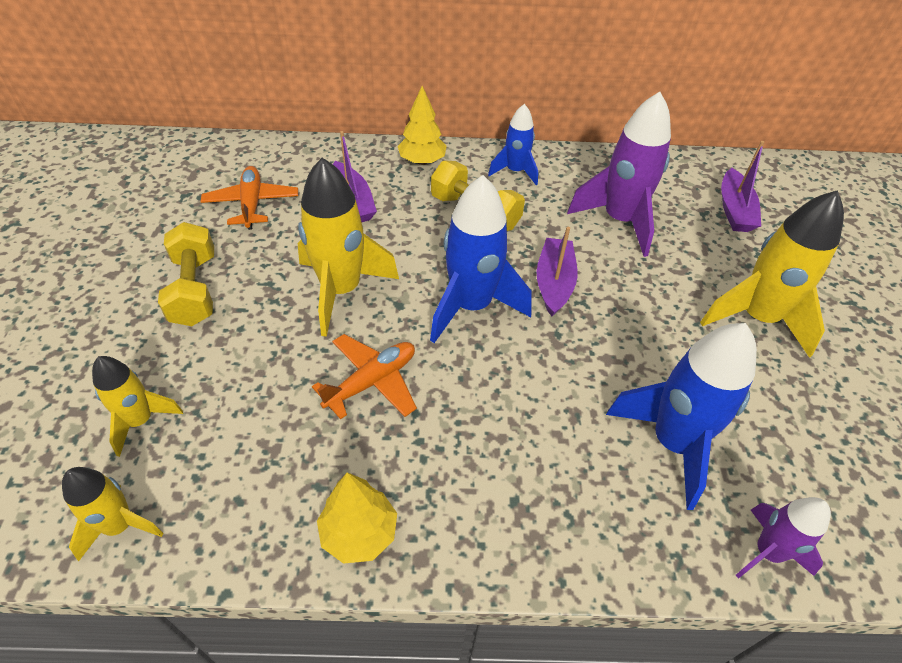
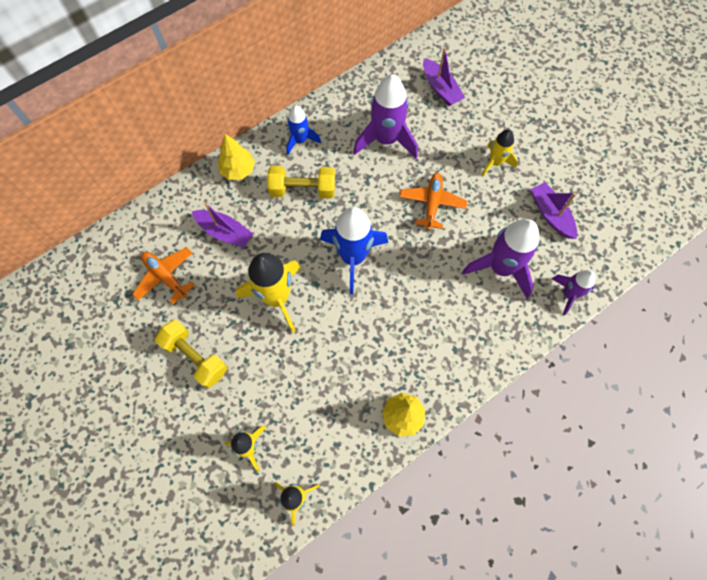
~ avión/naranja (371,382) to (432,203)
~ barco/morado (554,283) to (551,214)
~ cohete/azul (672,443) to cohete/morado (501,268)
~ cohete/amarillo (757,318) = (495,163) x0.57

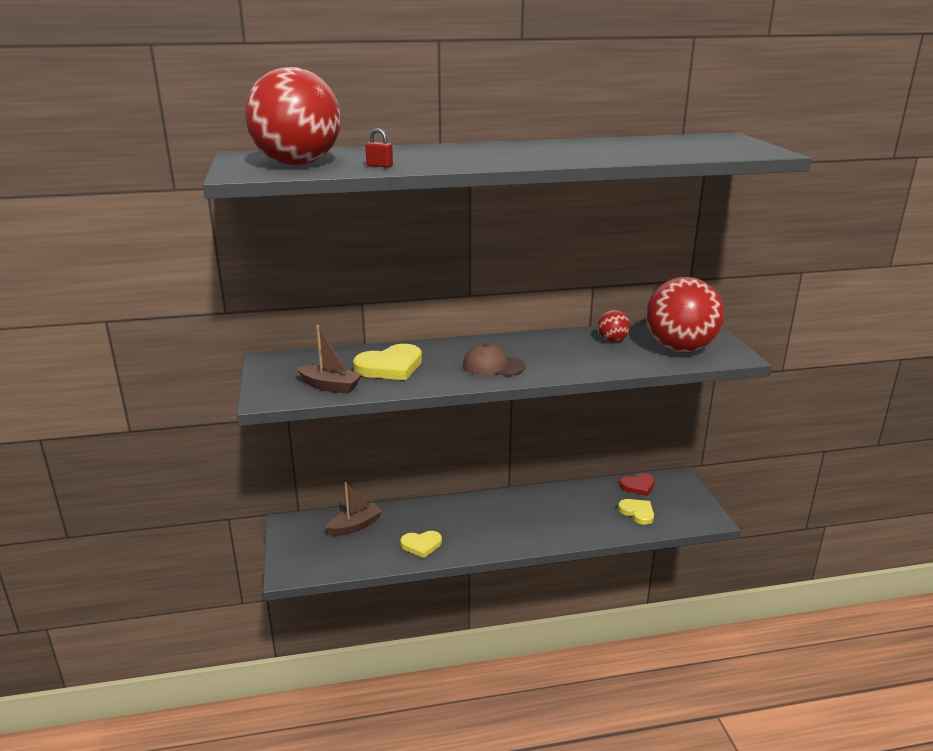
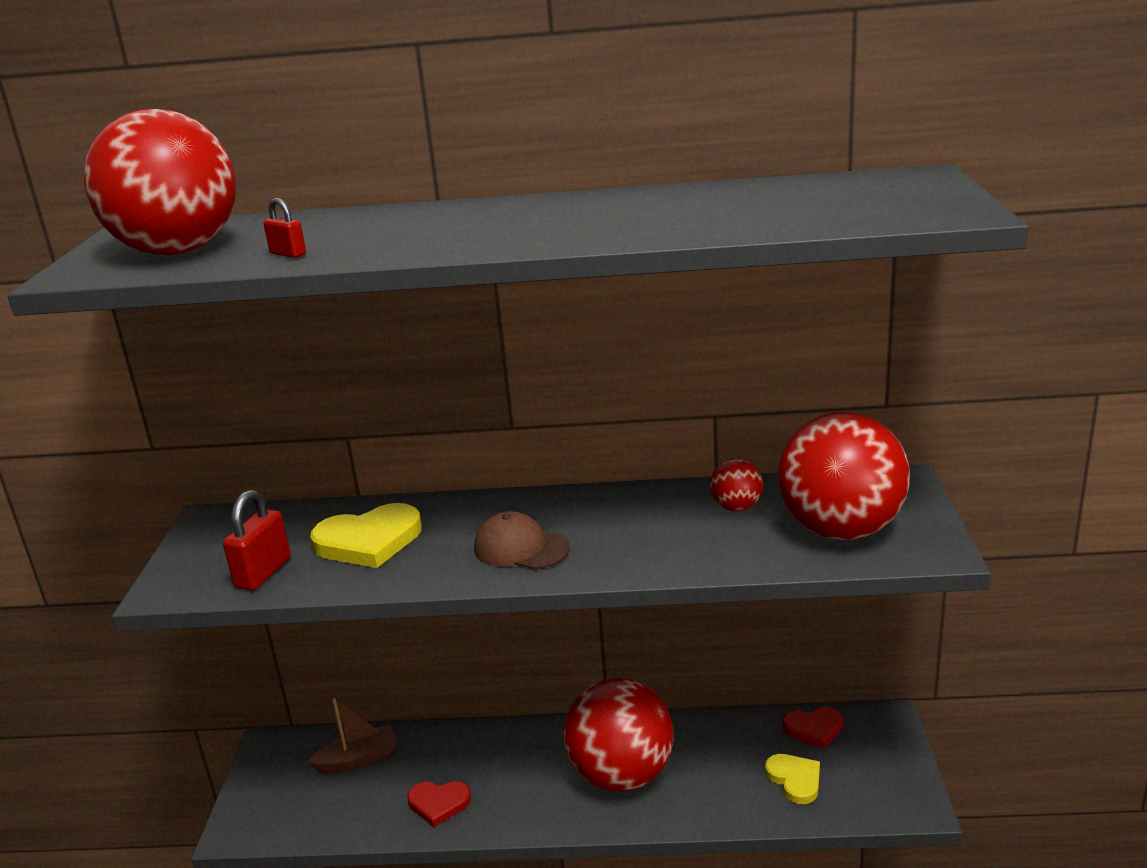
~ barco/marrón (329,386) to candado/rojo (263,573)
~ corazón/amarillo (421,545) to corazón/rojo (439,803)
+ pelota/rojo (621,775)

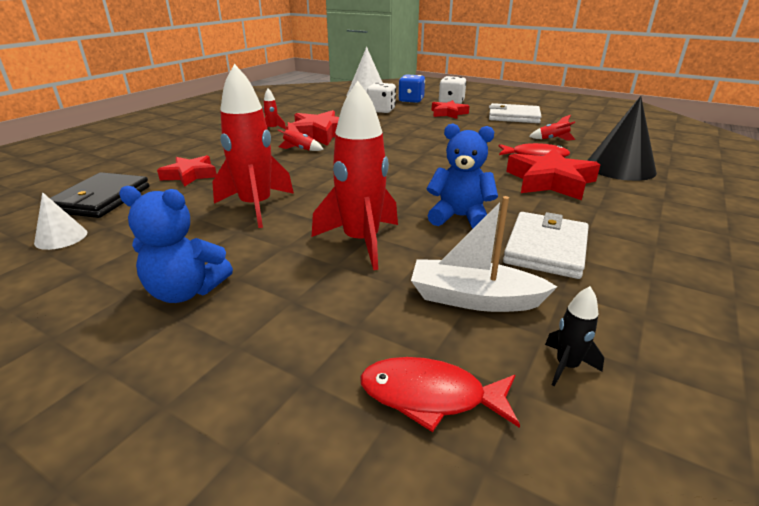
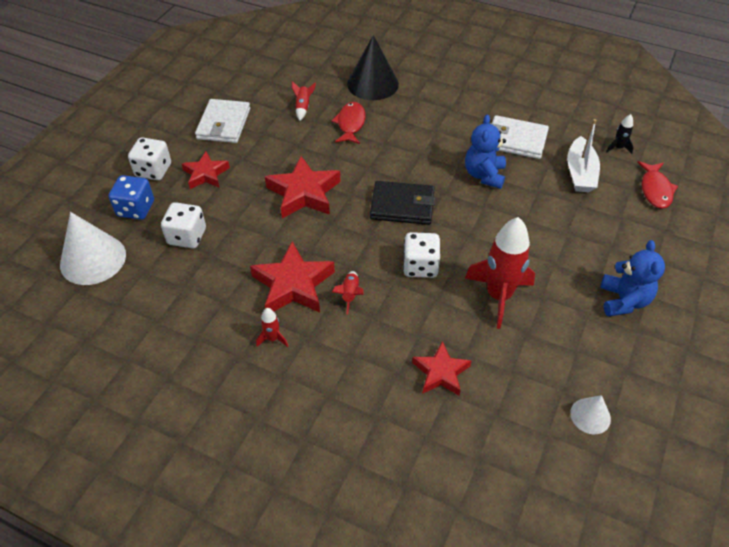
~ cartera/negro (101,199) to (402,205)
- cohete/rojo (361,242)
~ estrella/rojo (550,181) to (304,193)
+ dado/blanco (420,266)

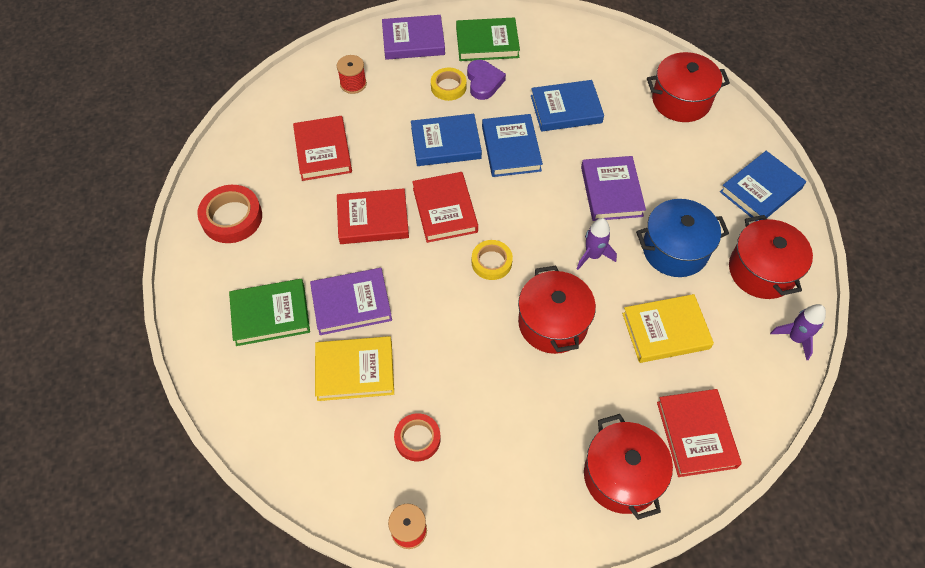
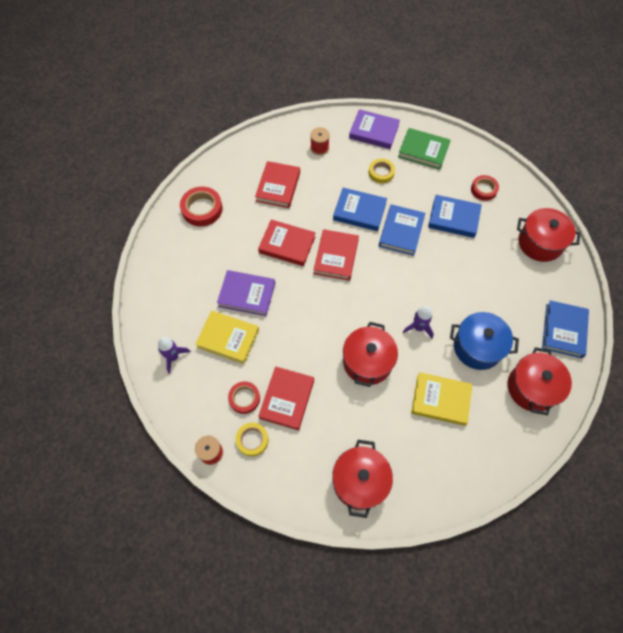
- libro/verde (270,314)
- corazón/morado (483,82)
~ cinta adhesiva/amarillo (491,262) to (252,440)
- libro/morado (611,191)
~ libro/rojo (696,434) to (287,399)
~ libro/azul (760,190) = (563,330) 60 degrees counterclockwise
~ cohete/morado (795,338) to (173,357)
+ cinta adhesiva/rojo (483,189)

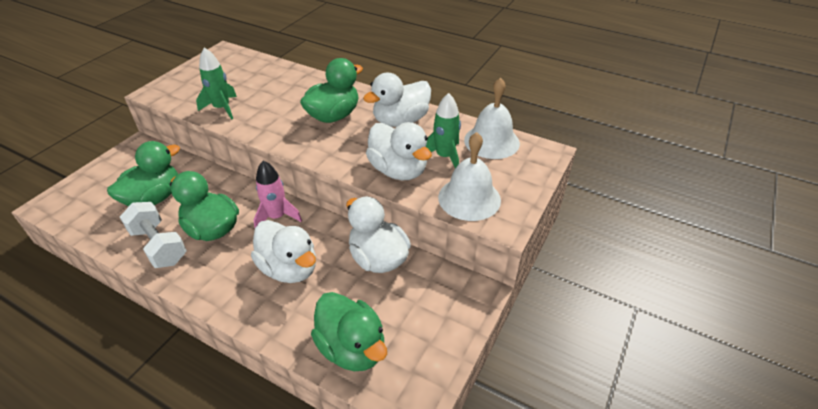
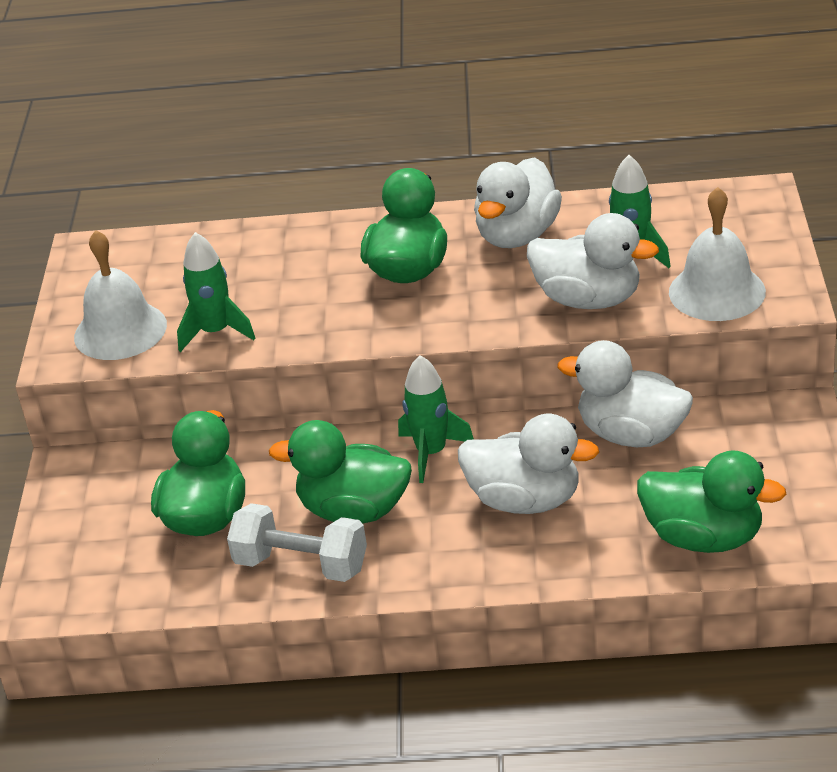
~ cohete/rosa (277,217) to cohete/verde (431,453)
~ campana/blanco (491,141) to (120,330)

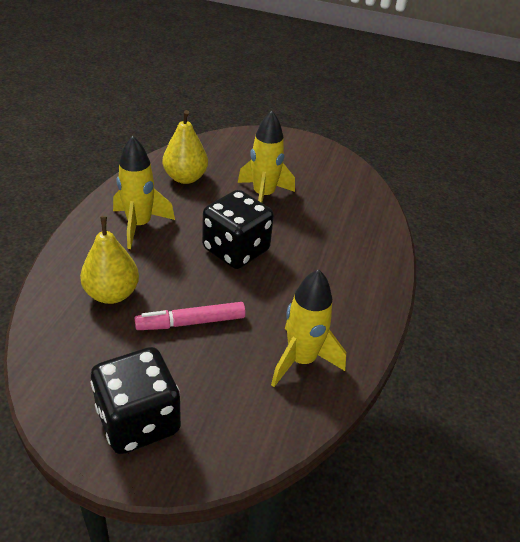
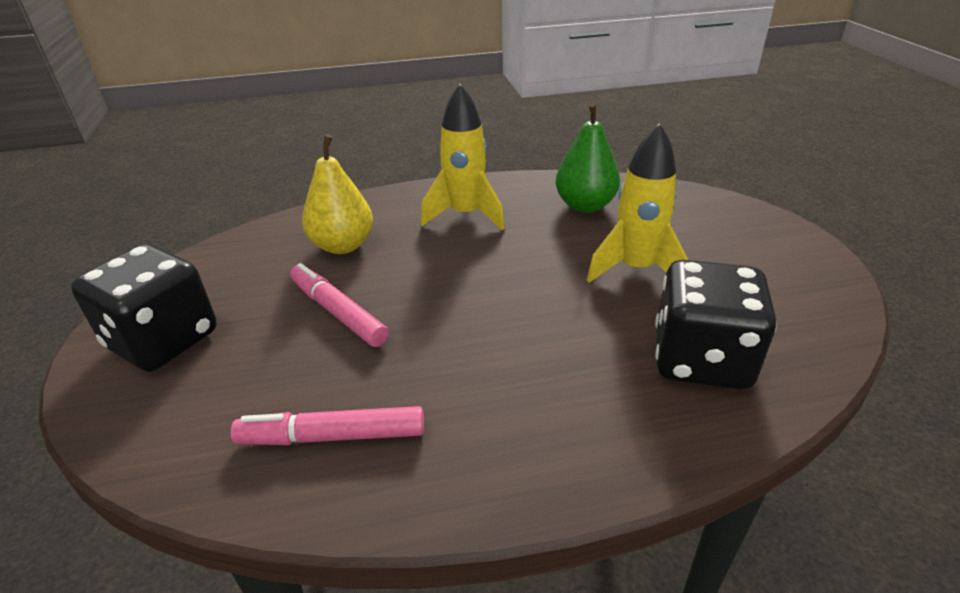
~ pera/amarillo (185,178) to pera/verde (585,205)
~ dado/negro (236,250) to (700,359)
~ cohete/amarillo (301,360) to rotulador/rosa (333,436)

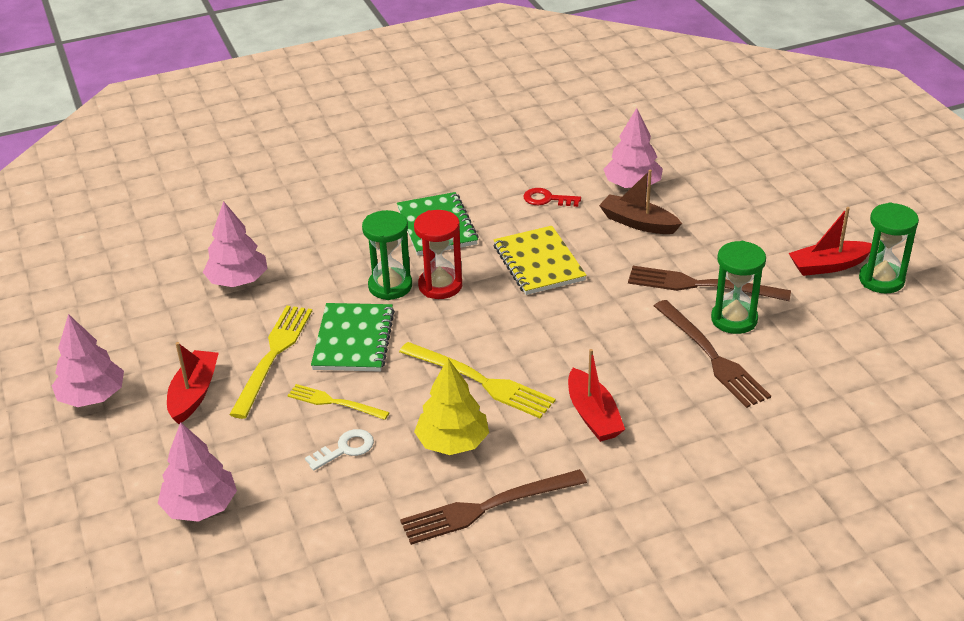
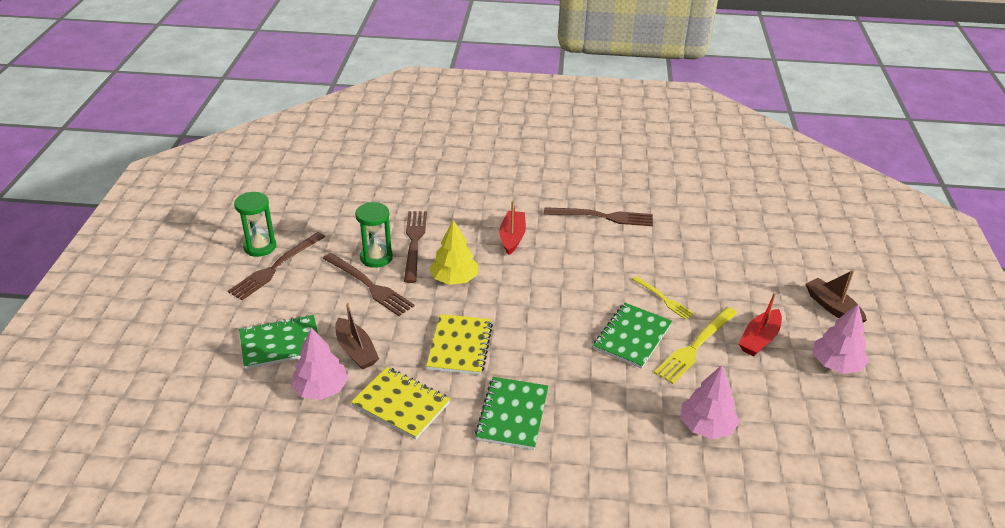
- árbol/rosa (200,506)
- llave/blanco (345,449)
- reloj de arena/verde (390,286)
- tenedor/amarillo (479,381)
- reloj de arena/rojo (440,286)
~ árbol/amarillo (452,442) to (454,279)
~ llave/rojo (547,199) to cuaderno/amarillo (401,404)
~ barco/rojo (828,266) to tenedor/marrón (276,267)
+ cuaderno/verde (280,344)
+ barco/marrón (832,307)

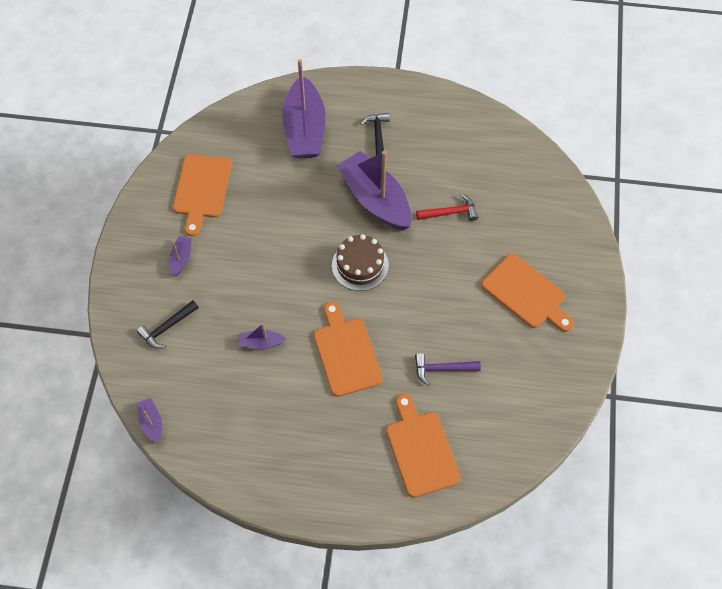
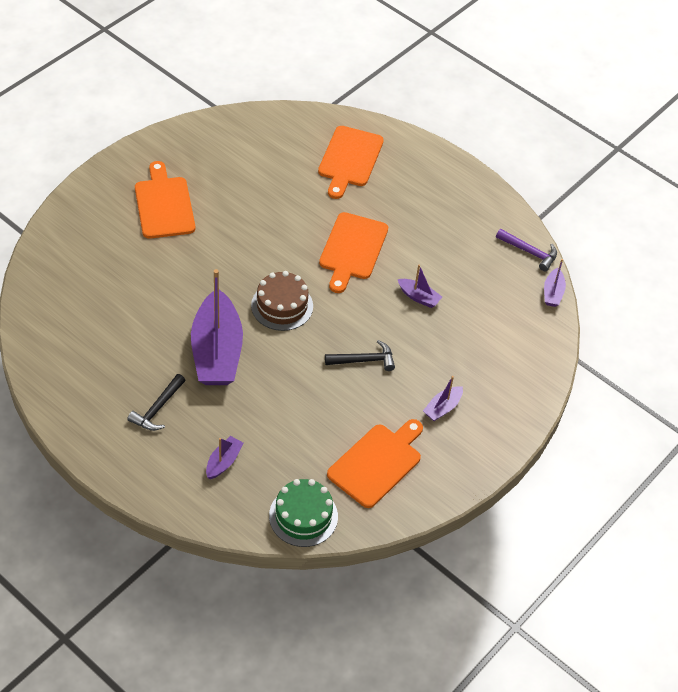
~ martillo/negro (167,328) to (364,360)
~ barco/morado (304,129) = (223,462) x0.44
~ martillo/morado (442,369) to (529,252)
- martillo/rojo (450,212)
+ tarta/verde (303,516)

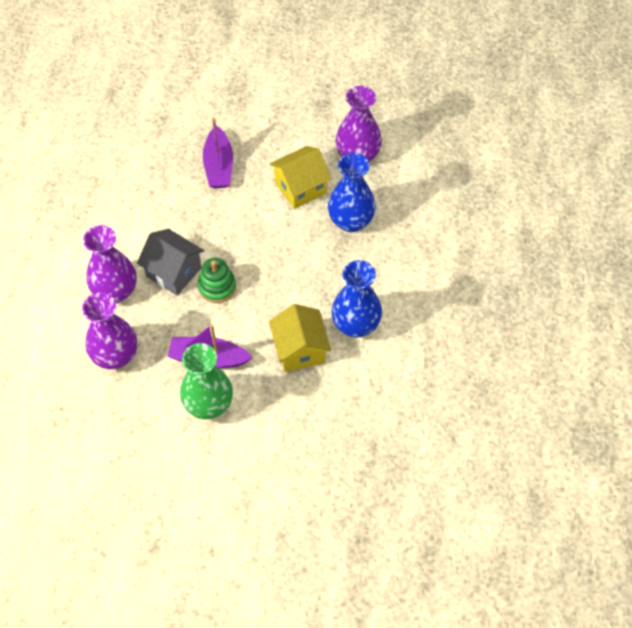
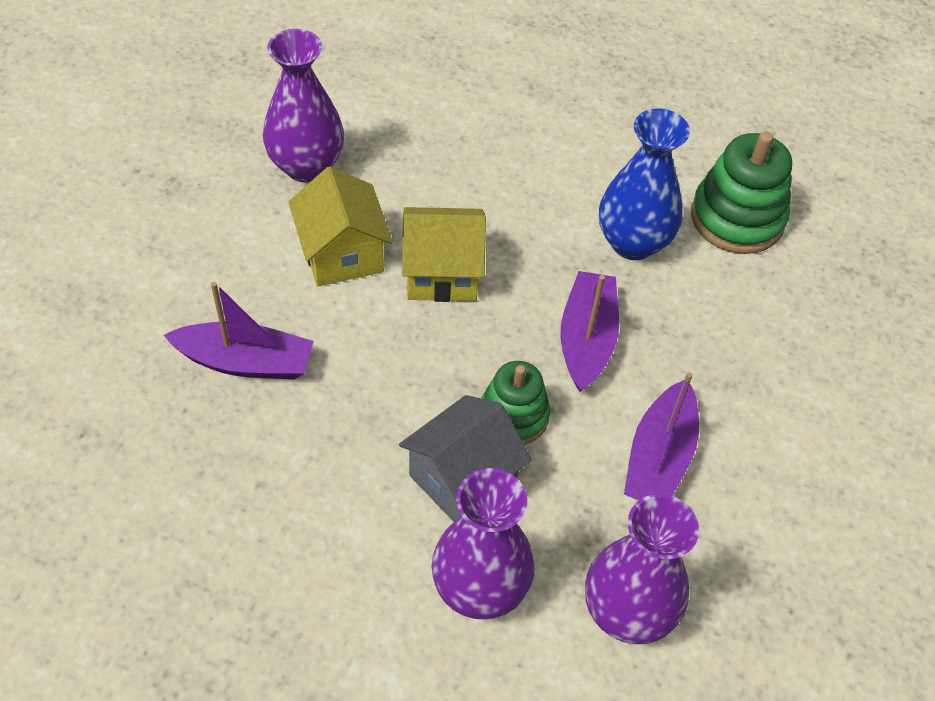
- florero/verde (208,404)
~ casa/amarillo (300,349) to (442,273)
- florero/azul (351,221)
+ barco/morado (586,339)
+ juguete apilable/verde (737,218)

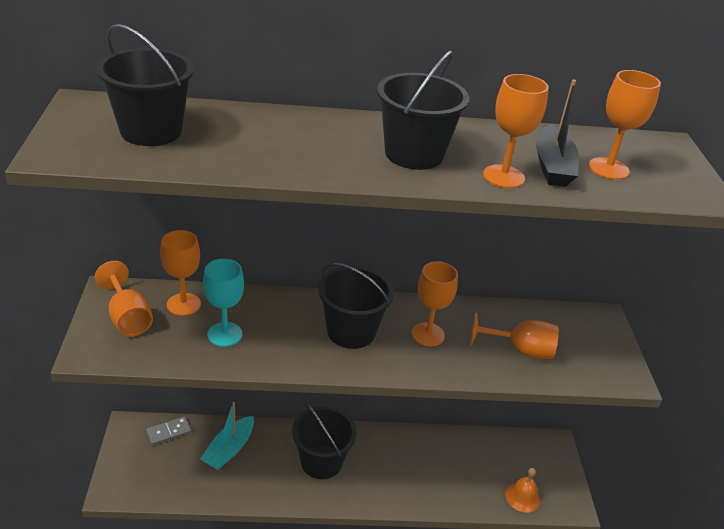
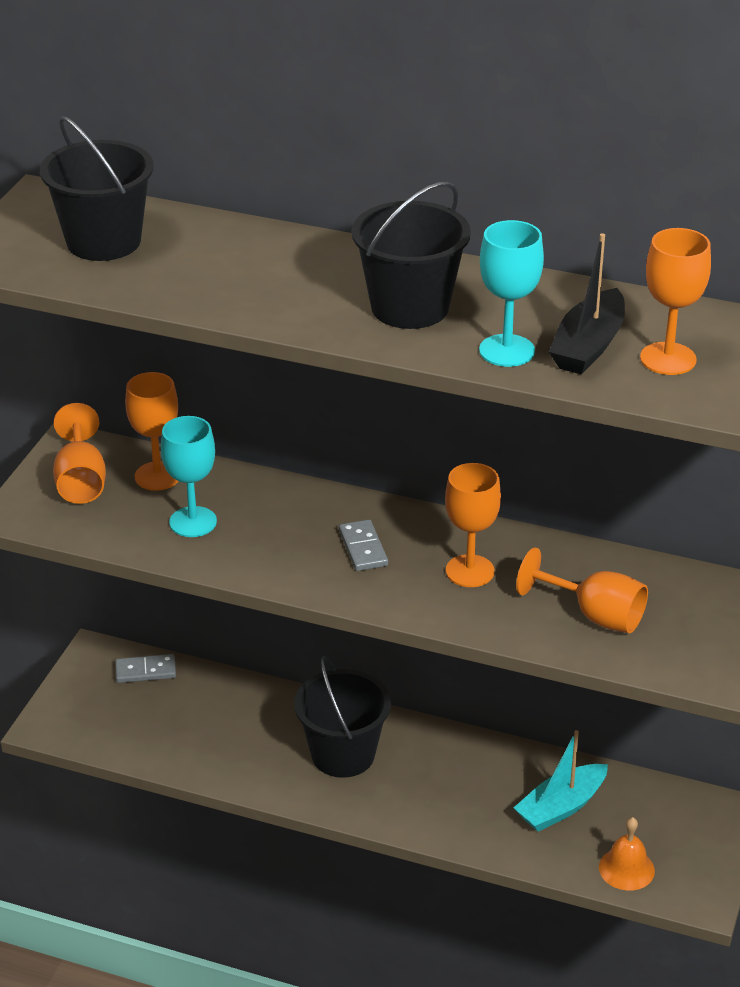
~ barco/turquesa (229,449) to (561,807)
~ balde/negro (351,331) to ficha de dominó/gris (363,548)
~ copa/naranja (503,176) to copa/turquesa (506,351)

